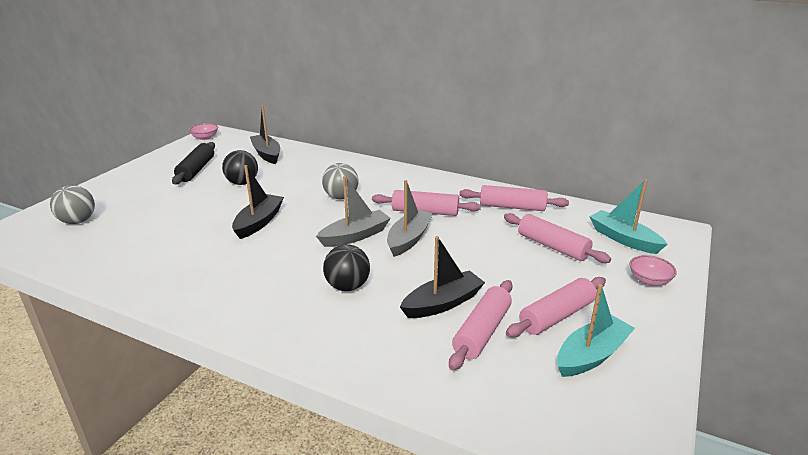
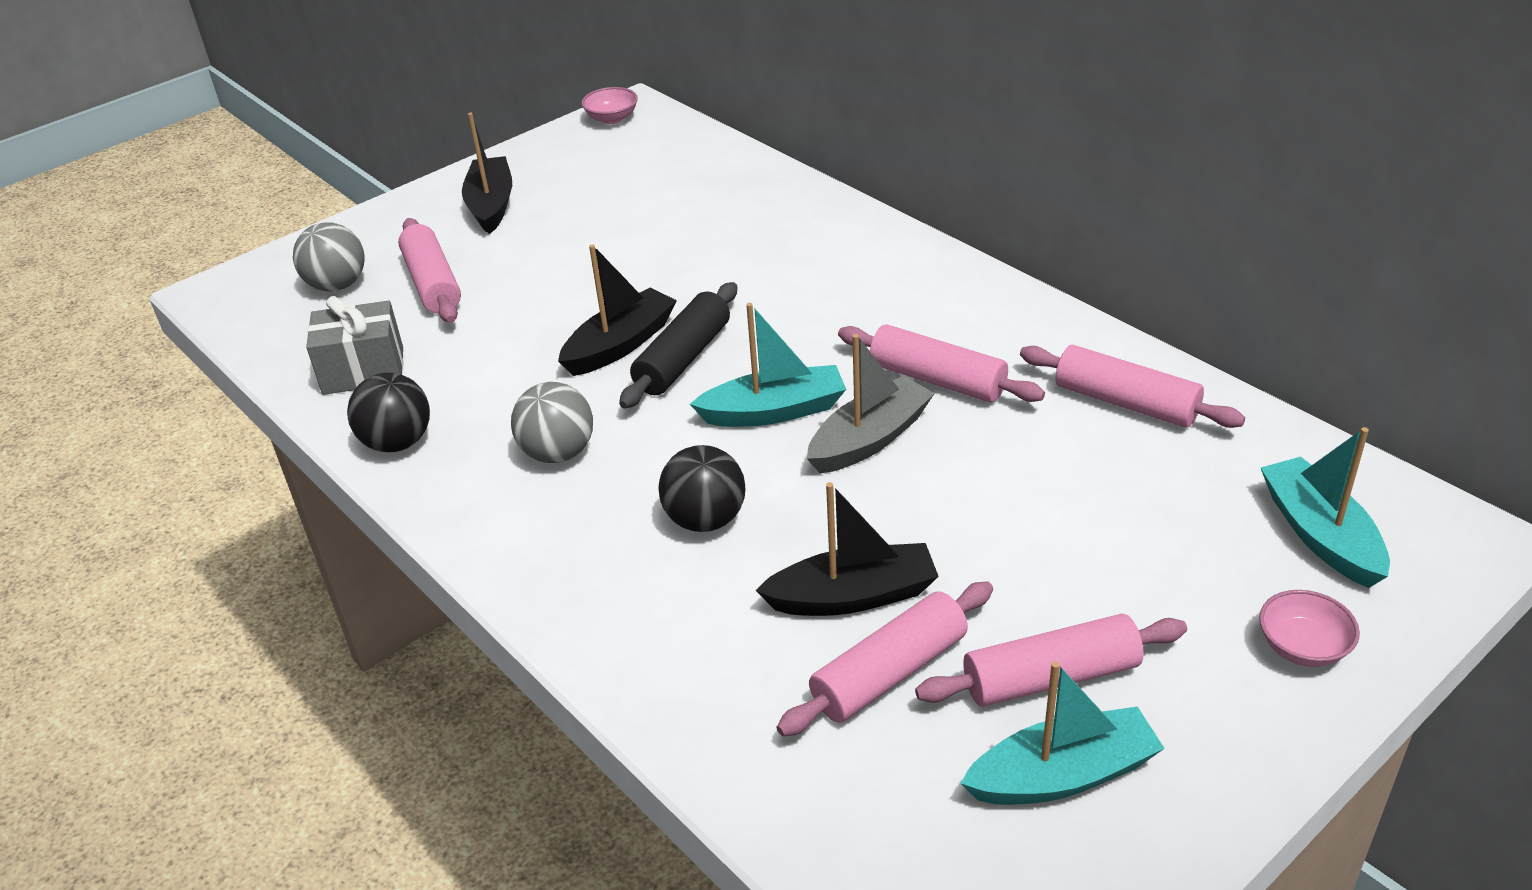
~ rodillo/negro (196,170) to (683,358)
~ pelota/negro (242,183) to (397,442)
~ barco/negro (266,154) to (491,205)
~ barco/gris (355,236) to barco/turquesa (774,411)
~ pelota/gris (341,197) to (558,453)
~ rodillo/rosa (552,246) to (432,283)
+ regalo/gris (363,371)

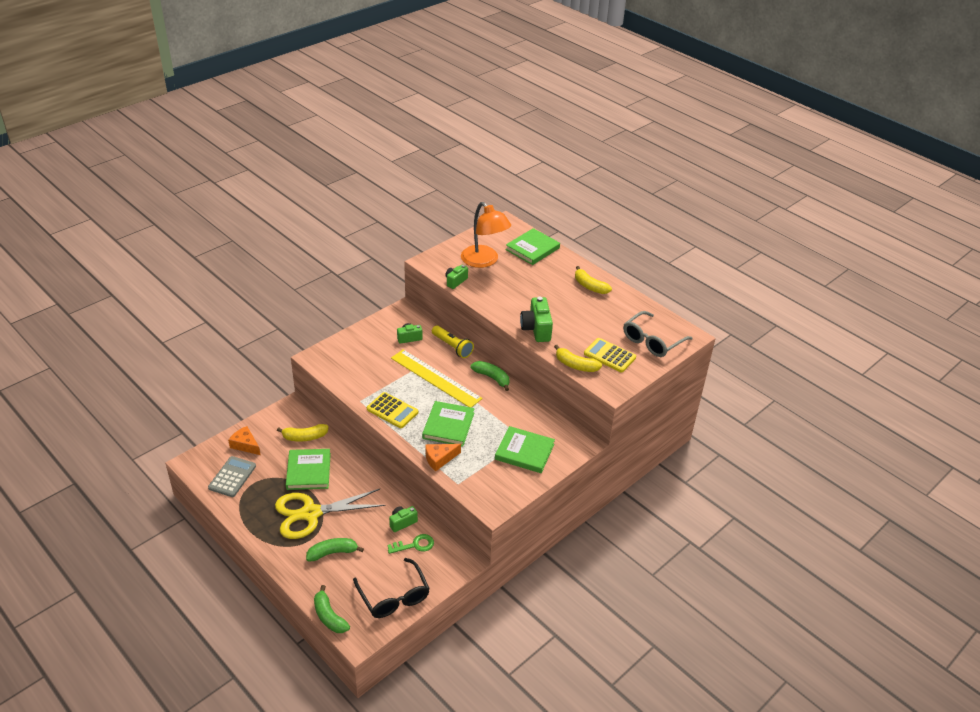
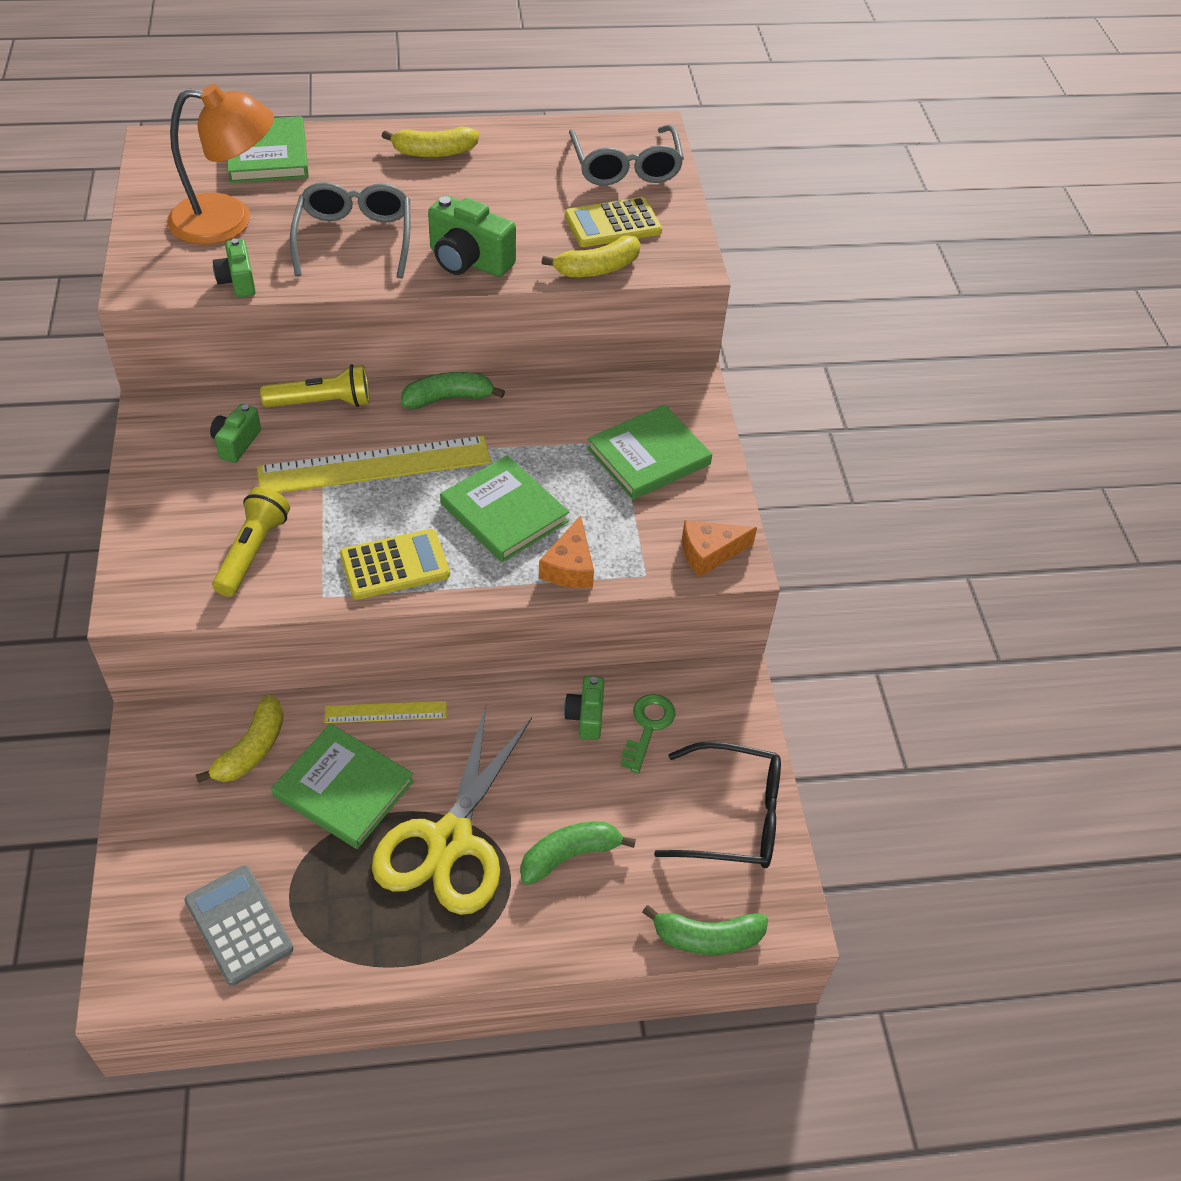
~ queso/naranja (245,445) to (709,553)
~ plátano/verde (332,553) = (570,855) 45 degrees clockwise
+ lámpara de mano/amarillo (253,551)
+ gafas/gris (354,239)
+ regla/amarillo (386,712)

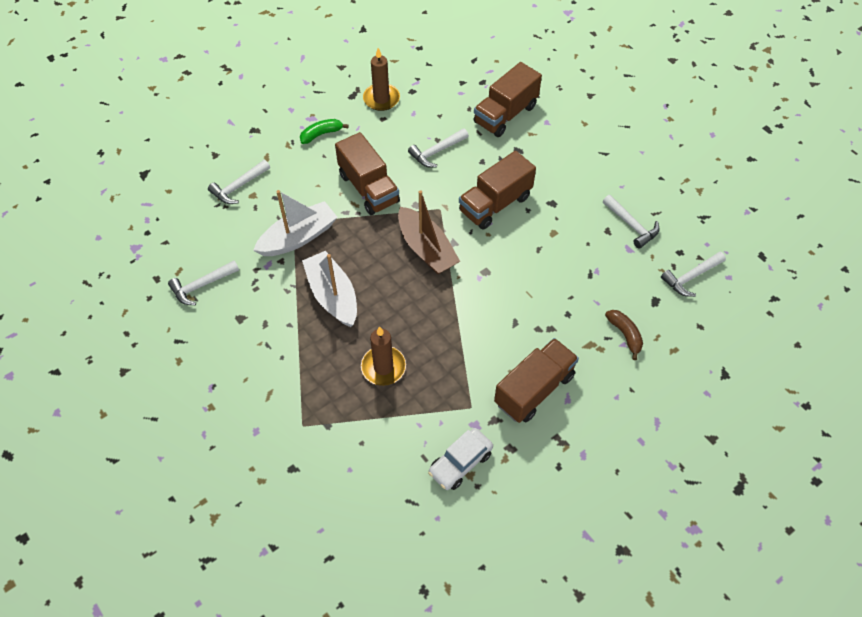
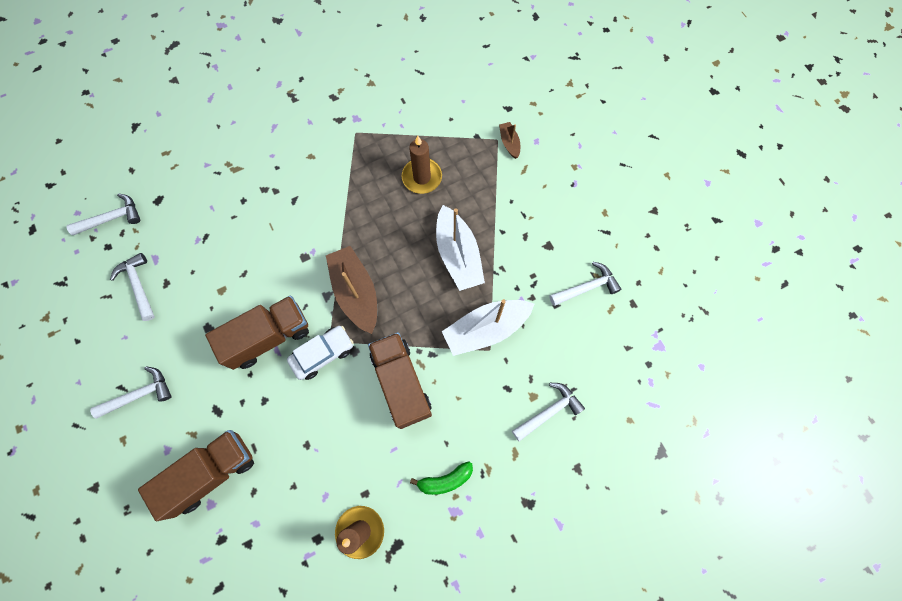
~ martillo/blanco (436,152) to (139,394)
~ coche/blanco (460,463) to (323,354)
- camión/marrón (534,389)
- plátano/marrón (625,335)
+ barco/marrón (509,143)

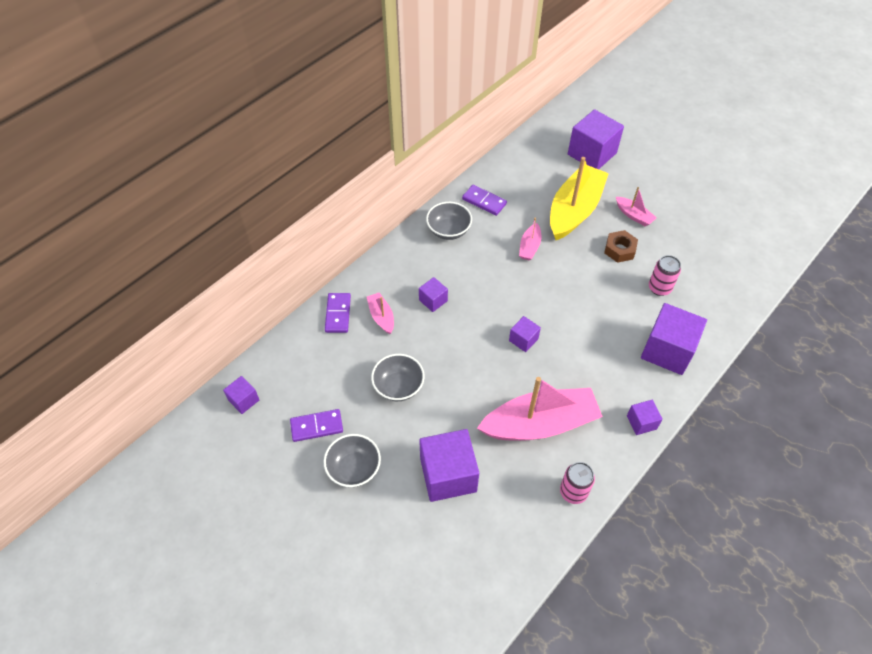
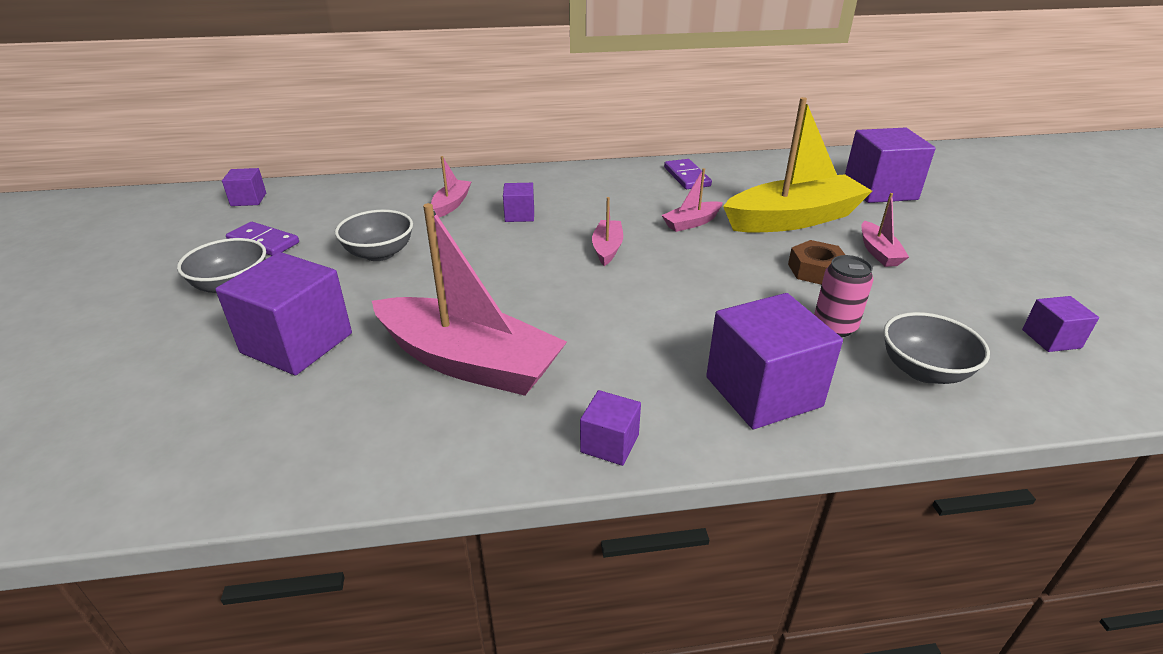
- ficha de dominó/morado (338,314)
~ cuenco/gris (448,230) to (923,370)
~ cubo/morado (523,340) to (1051,339)
- lata/rosa (573,492)
+ barco/rosa (607,248)

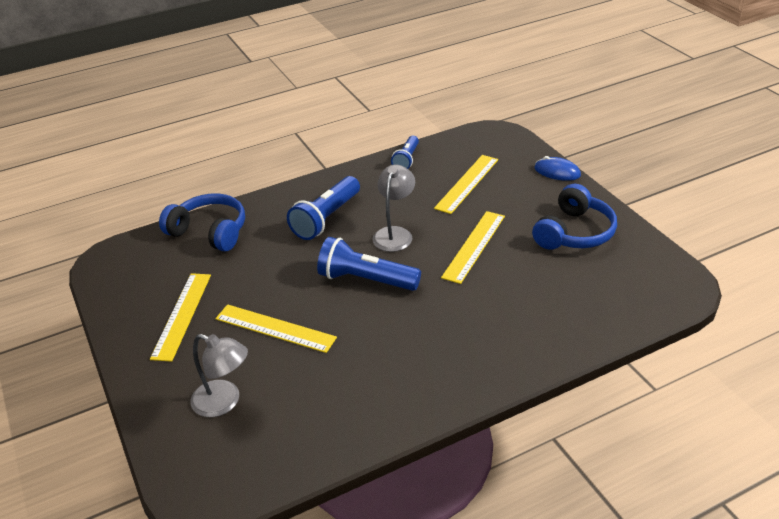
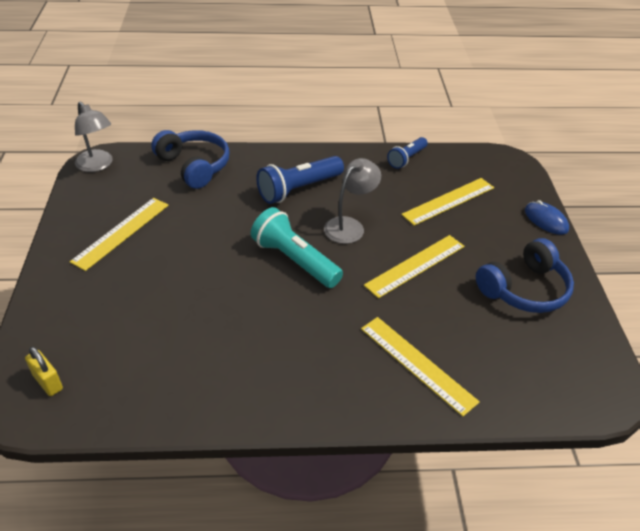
~ lámpara/gris (224,402) to (97,165)
~ regla/amarillo (275,328) to (417,364)
~ lámpara de mano/azul (366,280) to lámpara de mano/turquesa (294,260)
+ candado/amarillo (48,382)

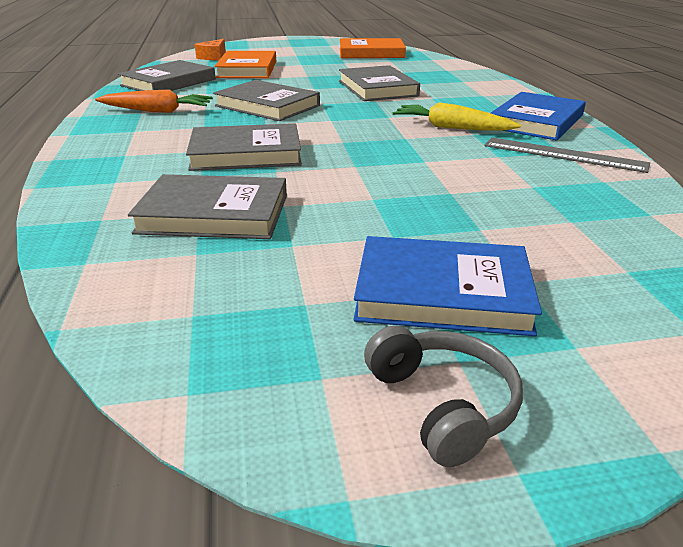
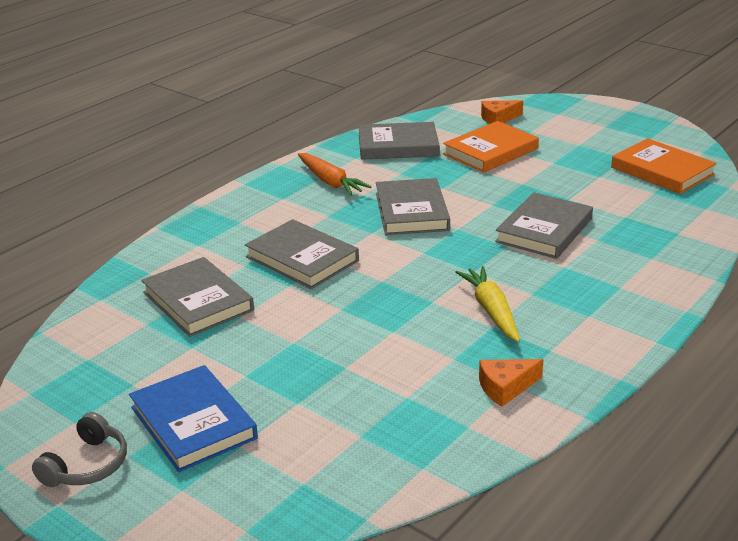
~ regla/gris (564,155) to queso/naranja (505,388)
- libro/azul (536,121)

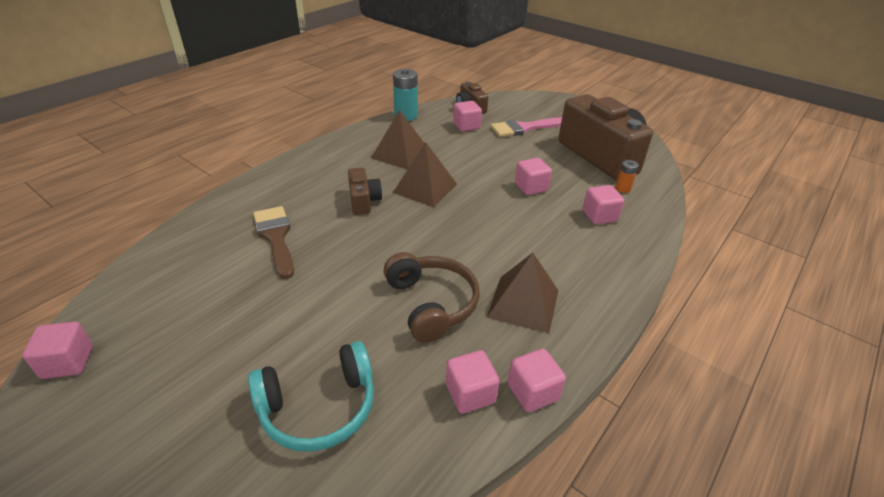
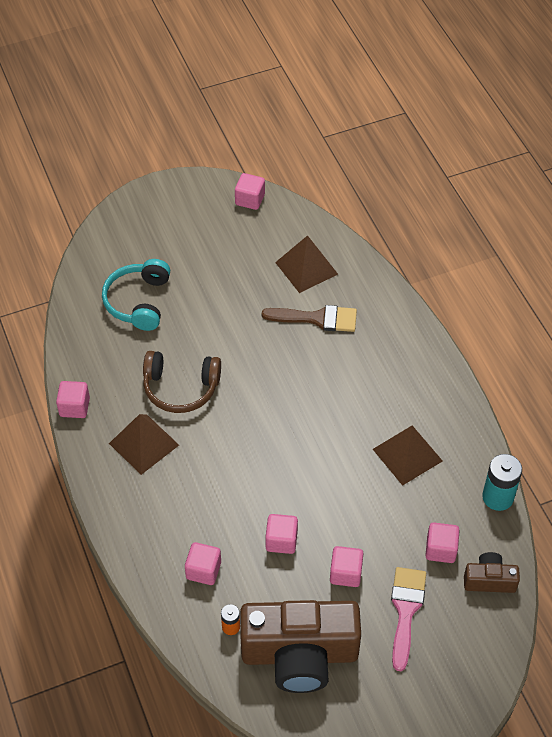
- cámara/marrón (363,201)
~ pirámide/marrón (425,188) to (306,268)
~ cubo/rosa (470,393) to (345,573)

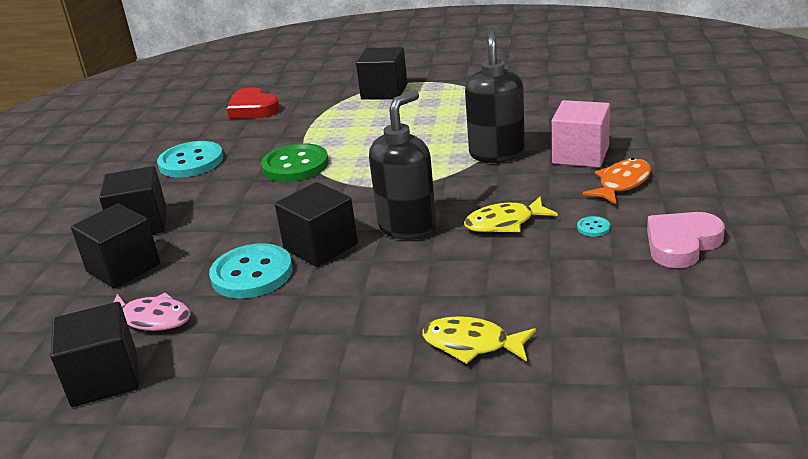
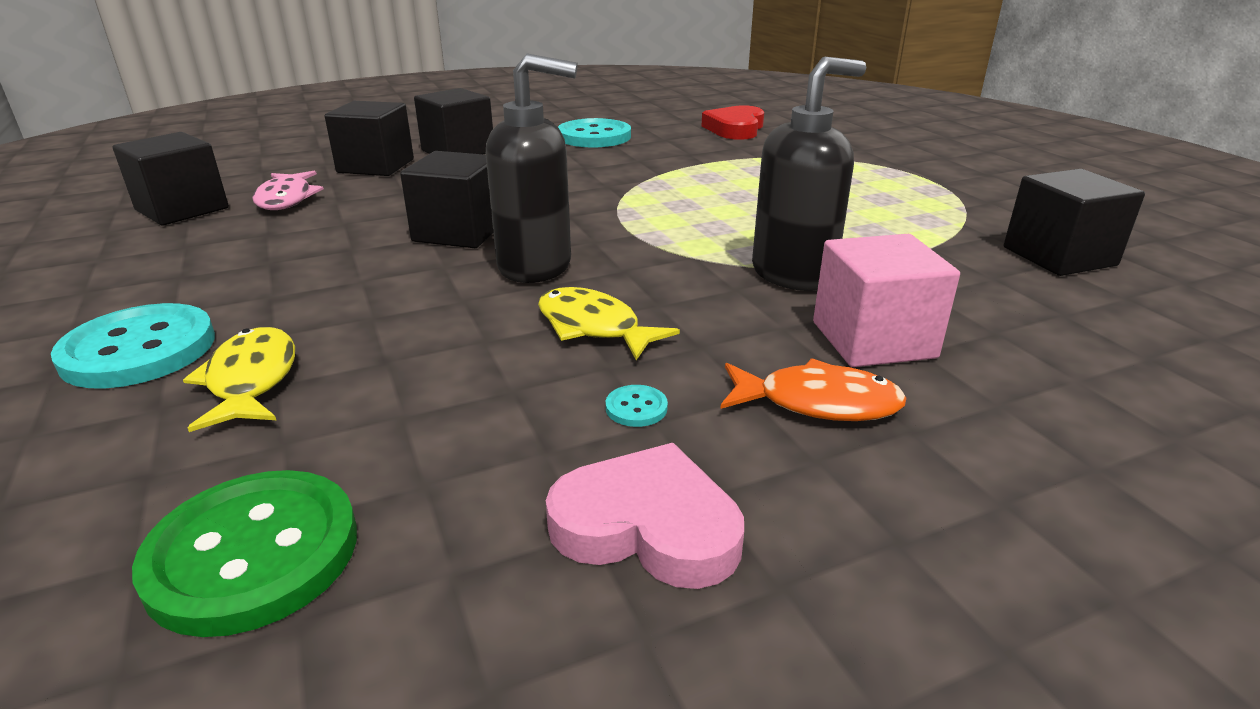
~ botón/turquesa (252,274) to (139,350)
~ botón/verde (295,165) to (253,554)
~ cubo/negro (384,92) to (1059,256)

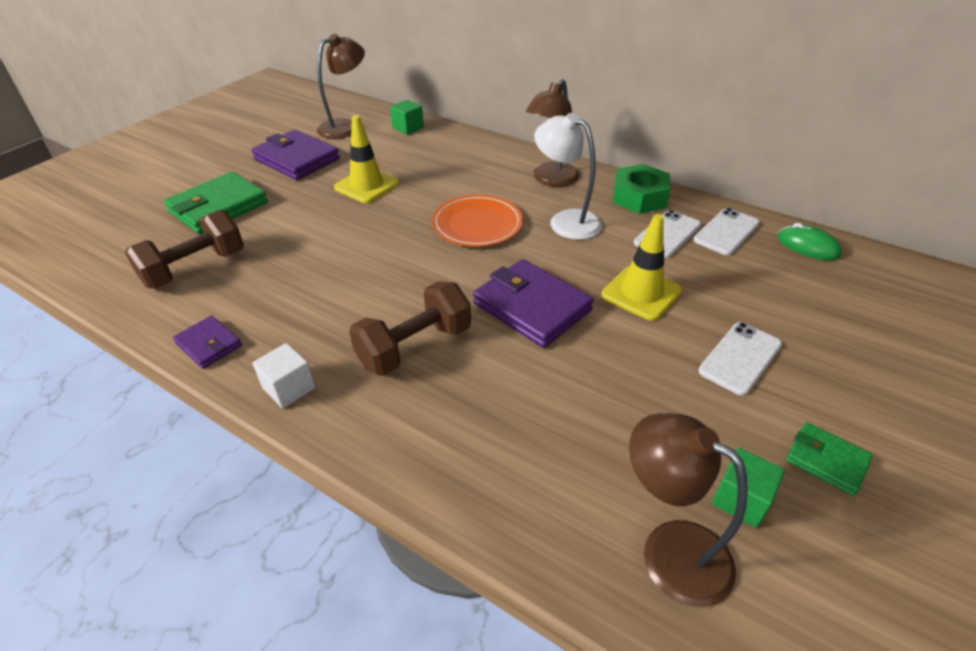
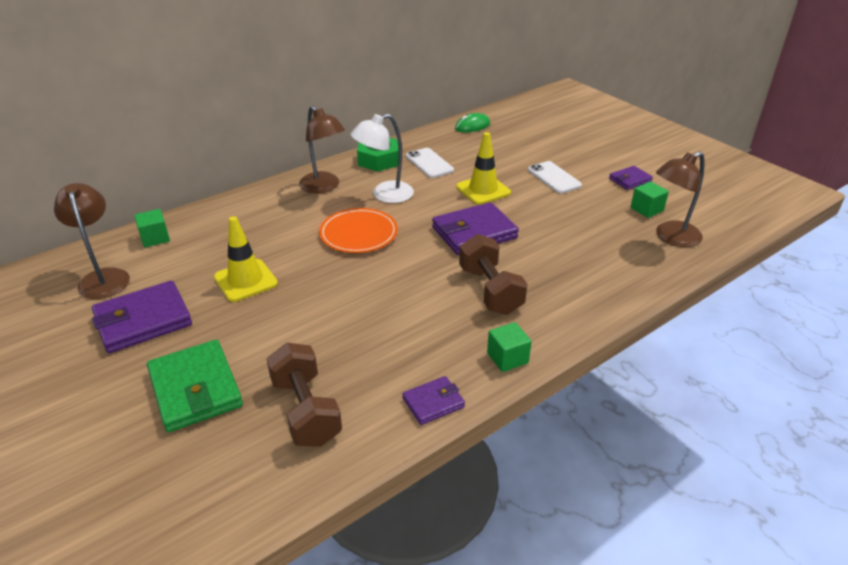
~ cubo/blanco (289,388) to cubo/verde (507,358)
- móvil/blanco (726,232)
~ cartera/verde (826,460) to cartera/morado (630,180)

